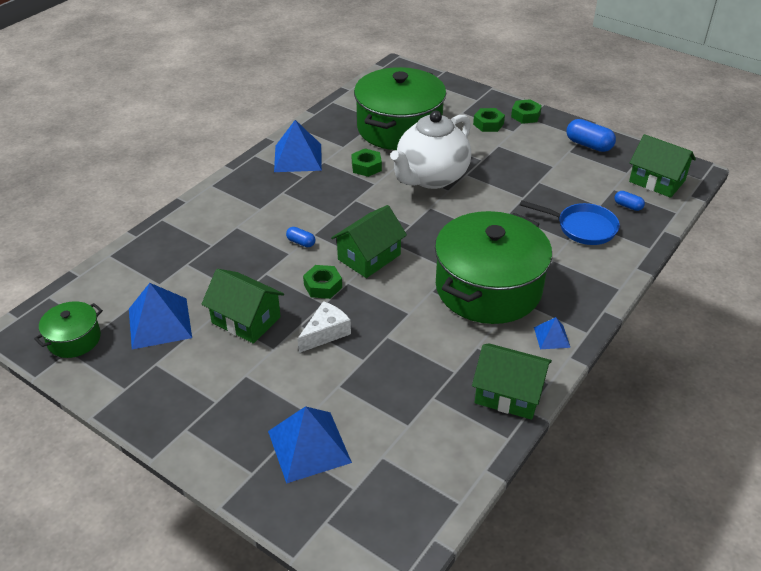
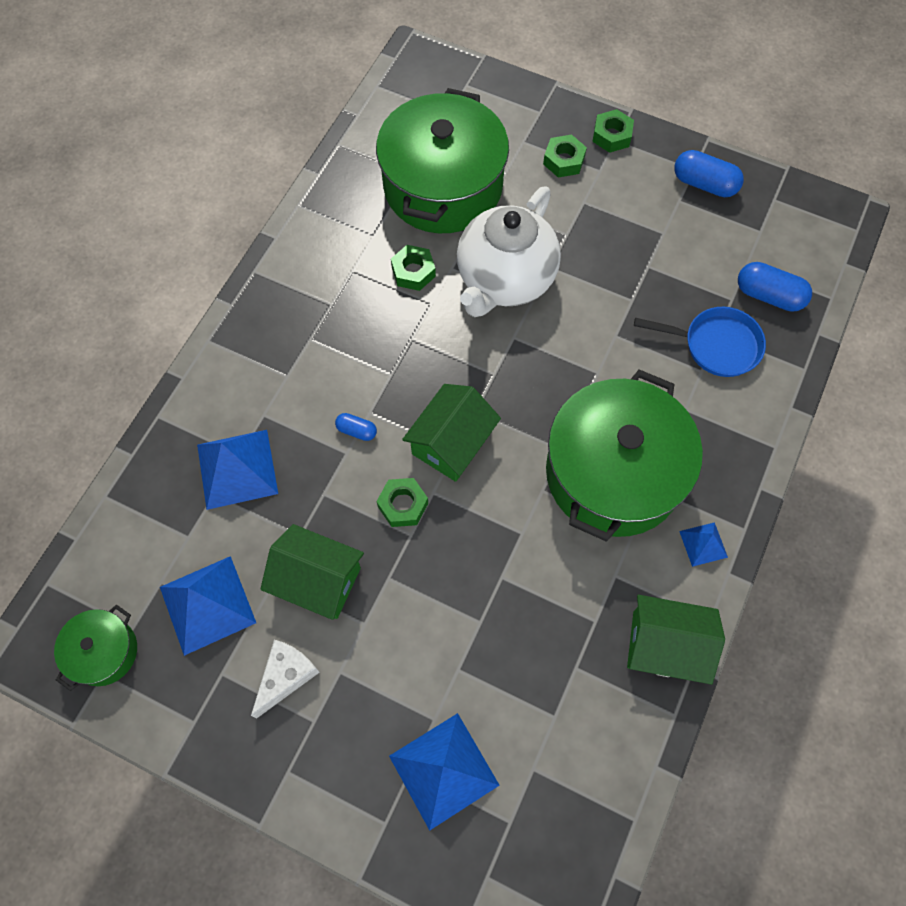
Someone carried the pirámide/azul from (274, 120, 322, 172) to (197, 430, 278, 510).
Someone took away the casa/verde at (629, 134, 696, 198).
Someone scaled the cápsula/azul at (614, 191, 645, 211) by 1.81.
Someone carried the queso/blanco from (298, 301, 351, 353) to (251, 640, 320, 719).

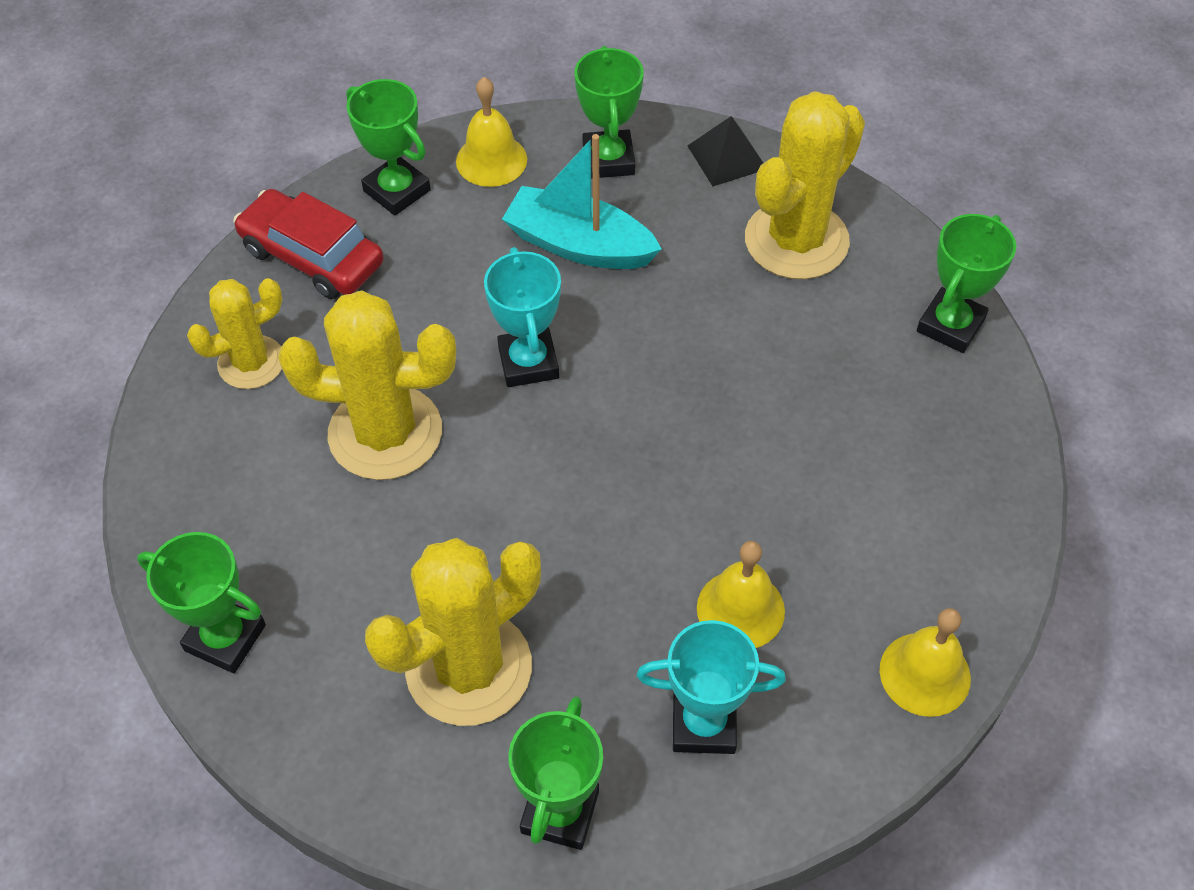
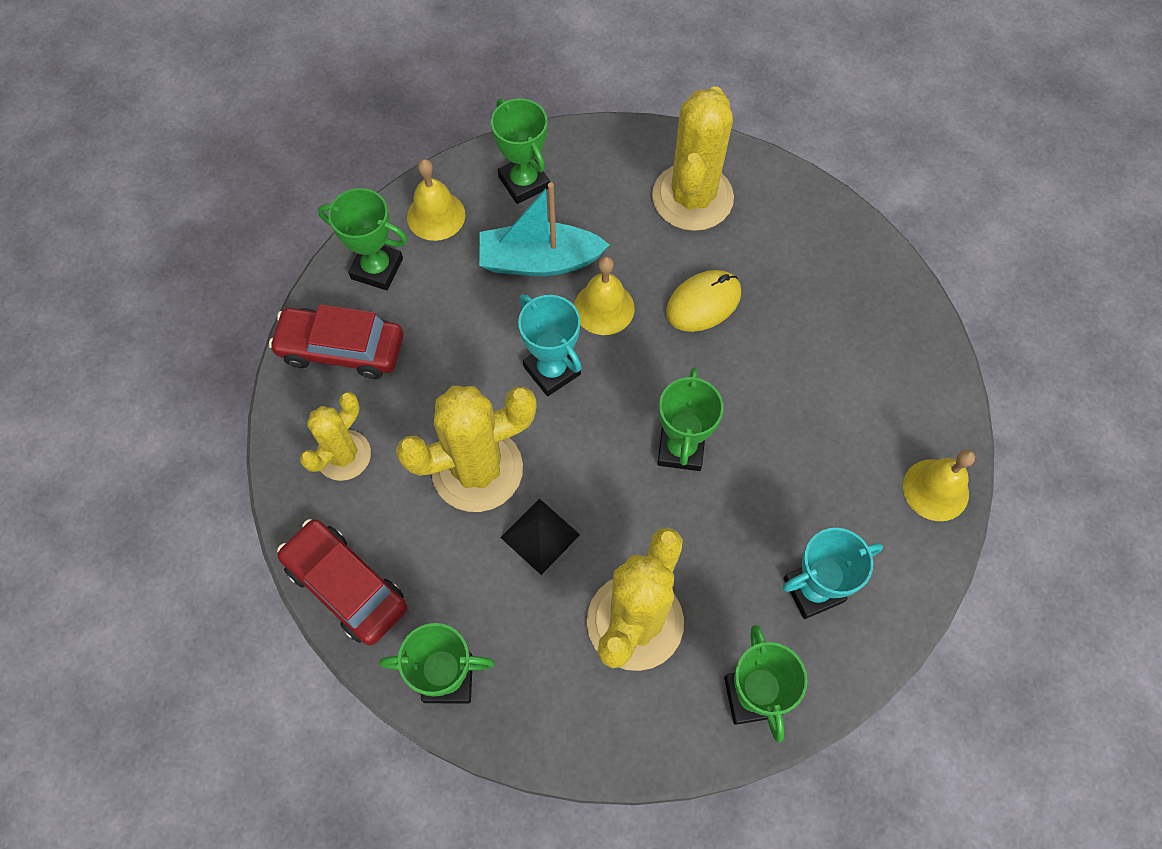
Someone carried the pirámide/negro from (688, 116, 763, 186) to (501, 498, 580, 575).
Someone carried the trofeo/verde from (917, 214, 1016, 353) to (657, 367, 724, 471).
Someone carried the campana/amarillo from (697, 541, 785, 648) to (574, 256, 635, 335).
Someone put down the ratón/amarillo at (666, 270, 741, 332).
Someone put down the coche/rojo at (277, 519, 407, 645).

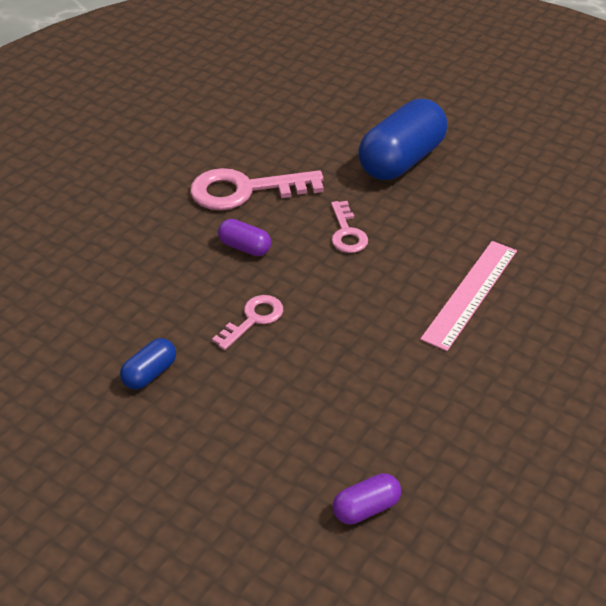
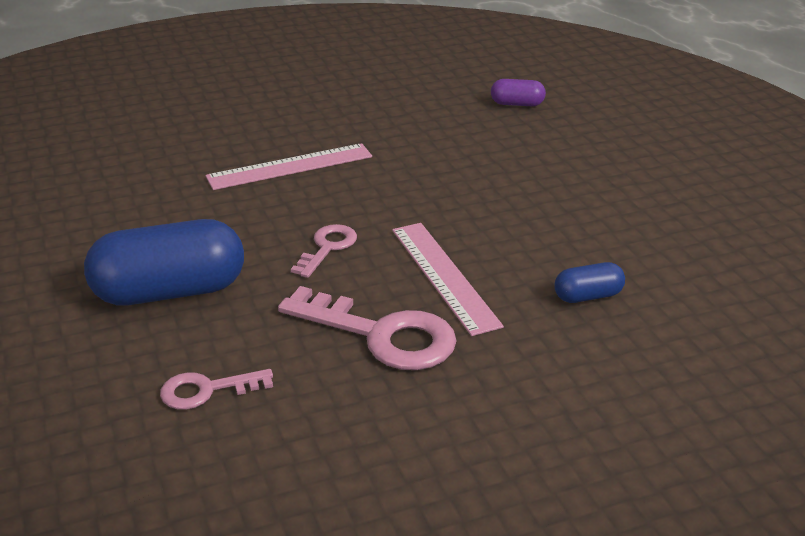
Someone swapped the cápsula/morado at (218, 219, 271, 256) for the regla/rosa at (392, 223, 504, 336).
Someone carried the llave/rosa from (212, 295, 283, 350) to (160, 369, 273, 410).
Someone carried the cápsula/azul from (120, 338, 176, 390) to (554, 262, 625, 303).

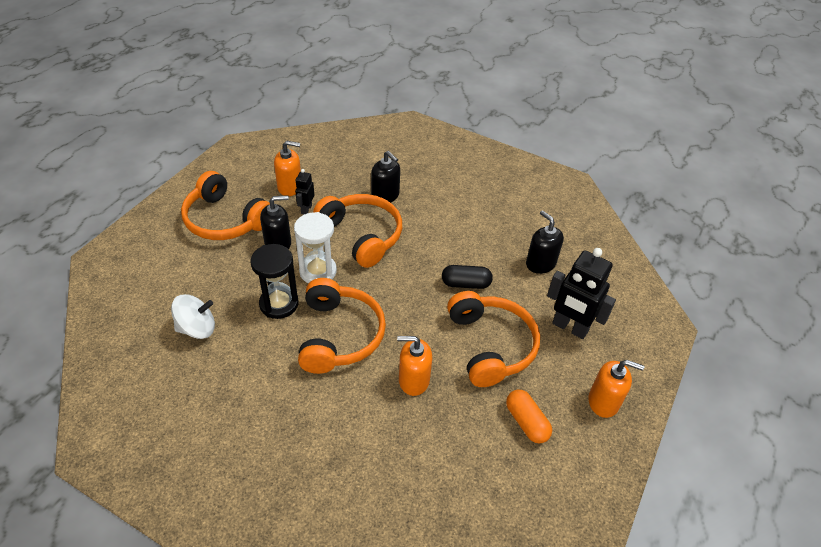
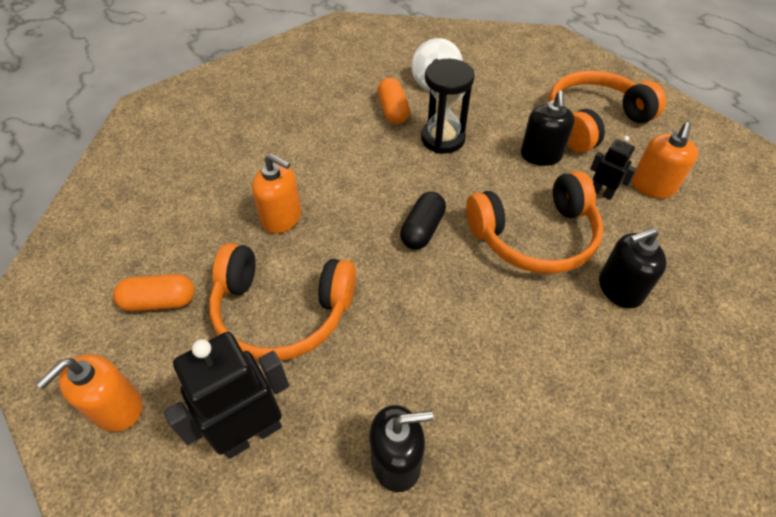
Someone took away the reloj de arena/blanco at (294, 212, 337, 283).
Someone carried the cápsula/negro from (442, 265, 493, 289) to (400, 192, 446, 250).
Someone took away the auriculares/naranja at (298, 278, 386, 374).
Someone rotated the dispensador de jabón/naranja at (397, 336, 432, 396) by 90 degrees clockwise.
Someone put down the cápsula/naranja at (377, 78, 410, 124).

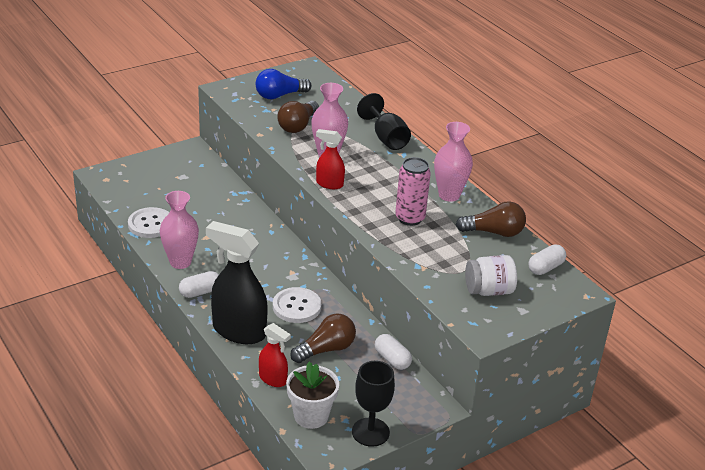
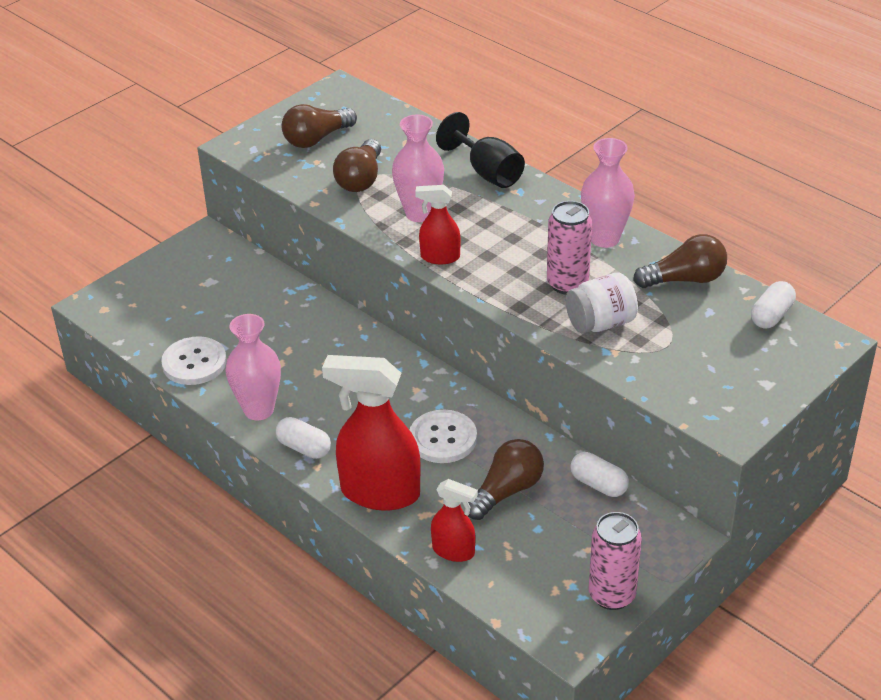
Someone repainted the bombilla/azul at (256, 69, 312, 99), which became the bombilla/marrón at (282, 104, 357, 148).
Someone repainted the pulverizador/negro at (206, 221, 268, 344), which became the pulverizador/rojo at (322, 355, 421, 510).
Someone carried the tarro/blanco from (465, 255, 517, 296) to (566, 273, 638, 334).
Someone rotated the cápsula/blanco at (179, 271, 219, 298) by 75 degrees clockwise.
Someone swapped the copa/negro at (352, 361, 395, 447) for the lata/rosa at (589, 512, 642, 610).
Someone took away the maceta/blanco at (286, 362, 339, 429).

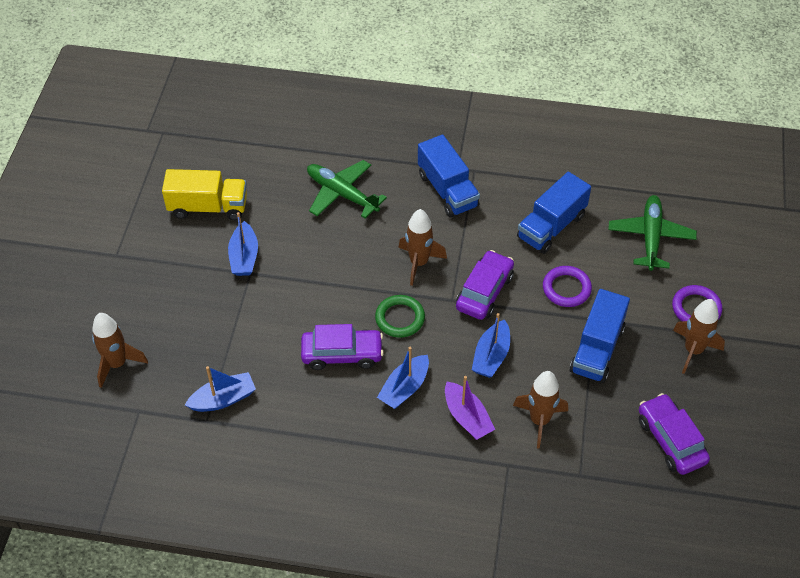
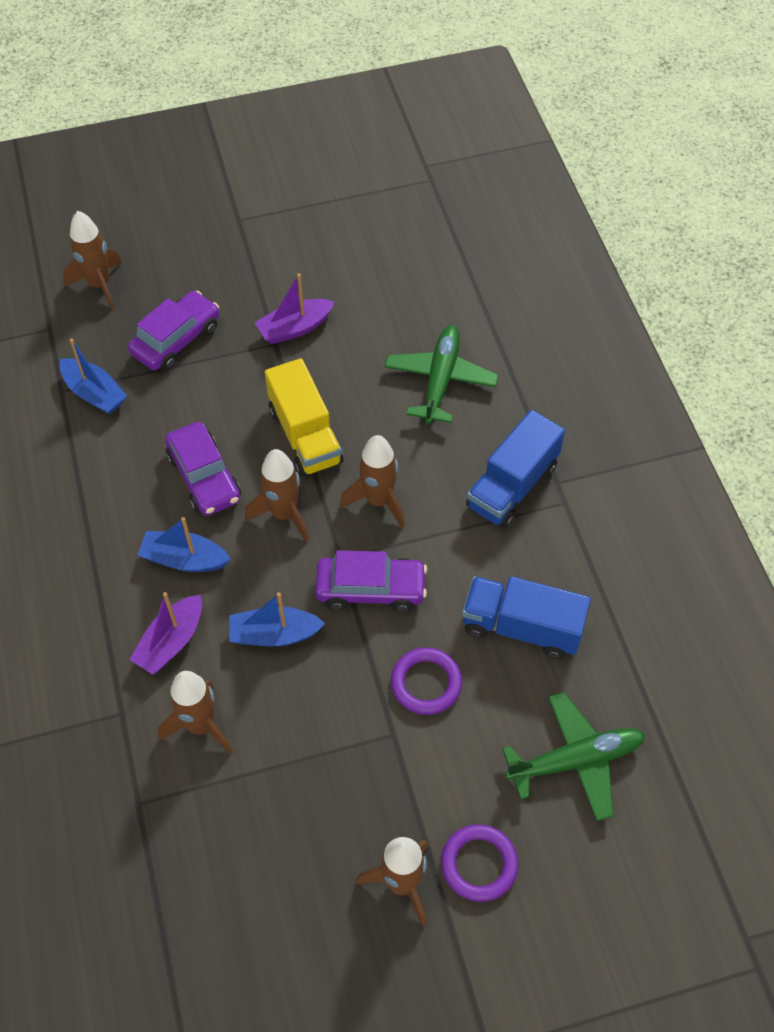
Someone carried the camión/amarillo from (162, 169, 247, 220) to (265, 358, 344, 476).
Someone repainted the barco/azul at (228, 212, 258, 276), which became the barco/morado at (255, 273, 335, 344).
Someone took away the camión/azul at (569, 289, 630, 383).
Someone swapped the anillo/verde at (375, 295, 425, 338) for the cohete/marrón at (245, 449, 309, 542).
Someone carried the coche/morado from (639, 393, 710, 475) to (128, 291, 219, 371).

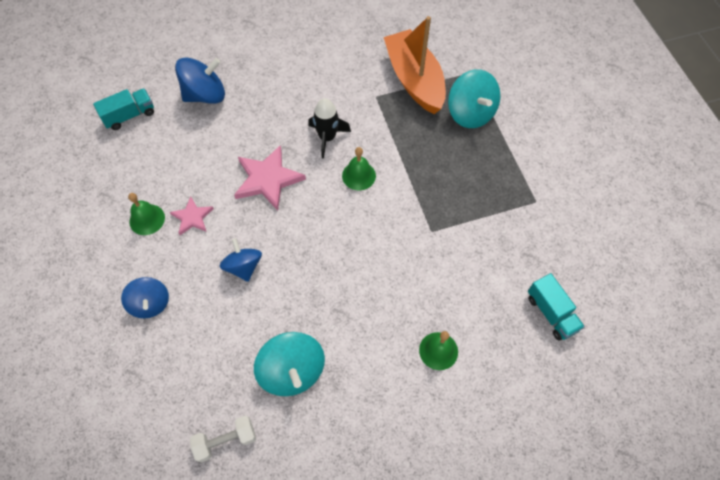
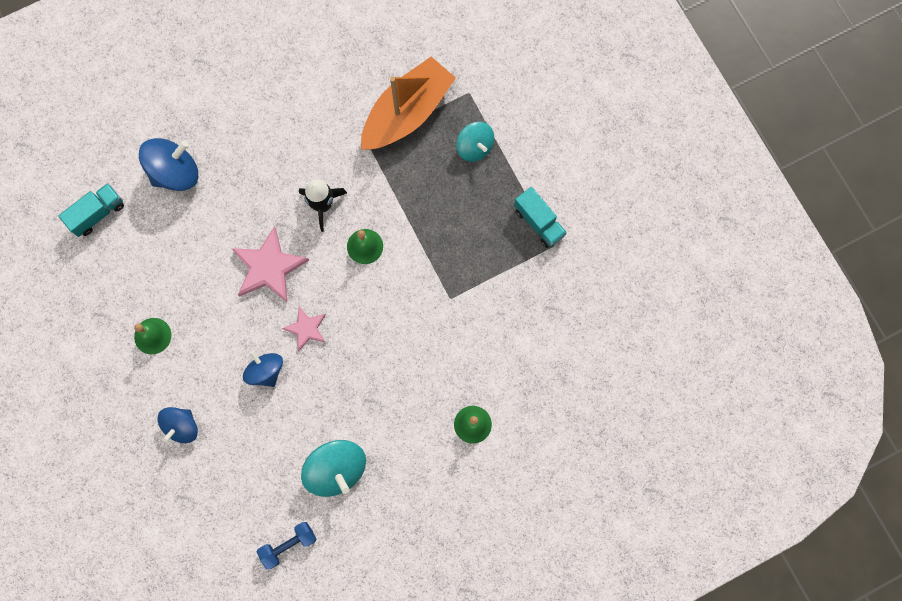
Someone rotated the barco/naranja at (384, 16, 446, 114) by 75 degrees clockwise.
Someone scaled the peonza/turquesa at (448, 69, 500, 128) by 0.67.
Someone carried the estrella/rosa from (170, 196, 214, 235) to (282, 307, 326, 351).
Someone carried the camión/turquesa from (528, 273, 585, 341) to (514, 187, 567, 248).
Someone rotated the peonza/azul at (121, 277, 169, 318) by 60 degrees clockwise.
Someone repainted the mancuerna/blanco at (190, 416, 256, 463), which became the mancuerna/azul at (257, 522, 316, 570).

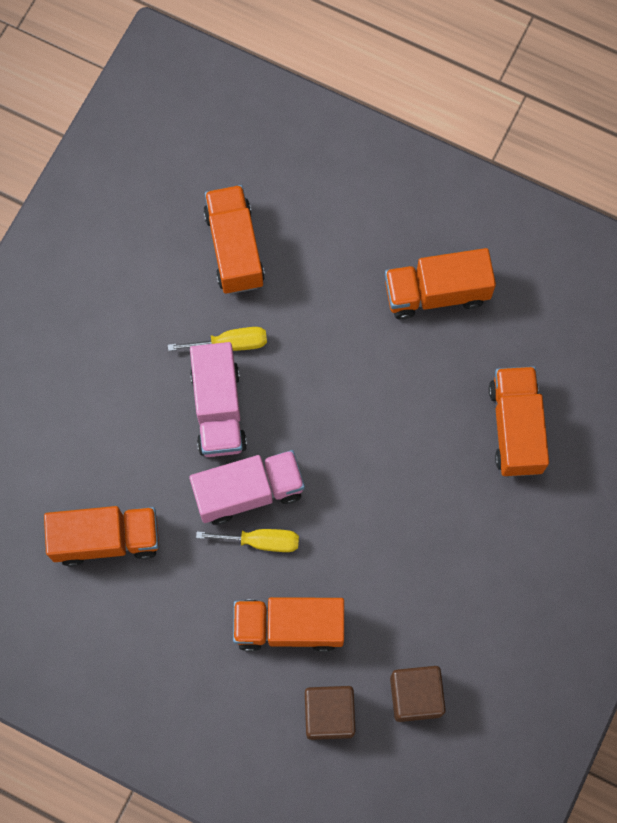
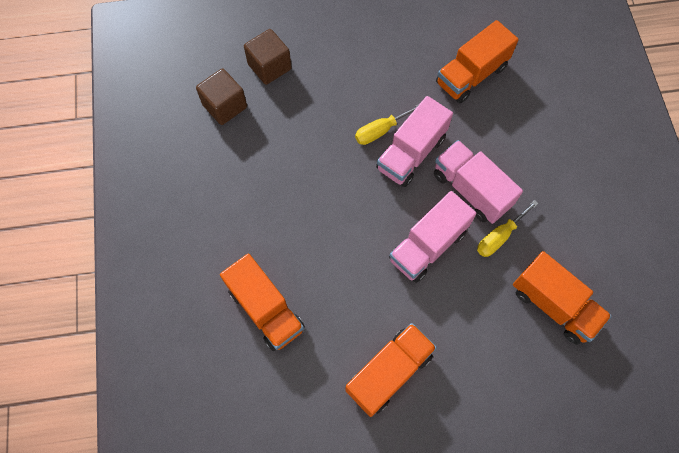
Someone took away the camión/naranja at (233, 597, 344, 652).
Someone put down the camión/rosa at (389, 191, 476, 283).

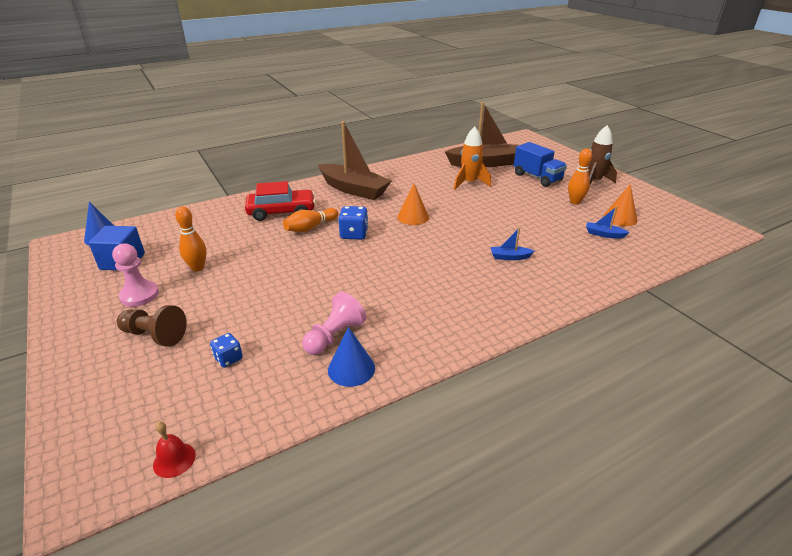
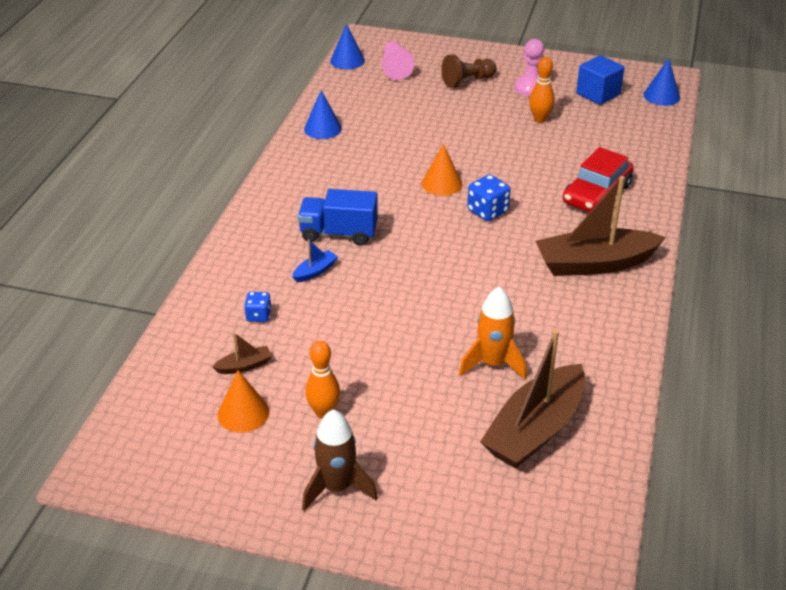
Someone carried the camión/azul from (514, 142, 567, 187) to (298, 189, 378, 246).
Someone carried the cono/naranja from (398, 184, 429, 225) to (422, 144, 462, 196).
Someone repainted the barco/azul at (586, 206, 630, 239), which became the barco/marrón at (212, 332, 272, 374).
Someone took away the bolo/naranja at (283, 208, 338, 232).
Someone carried the peón/rosa from (302, 292, 366, 355) to (382, 41, 414, 80).
Someone carried the dado/azul from (210, 333, 243, 367) to (244, 292, 272, 322).
Someone swapped the campana/rojo at (153, 422, 196, 478) for the cono/azul at (330, 24, 365, 69).

